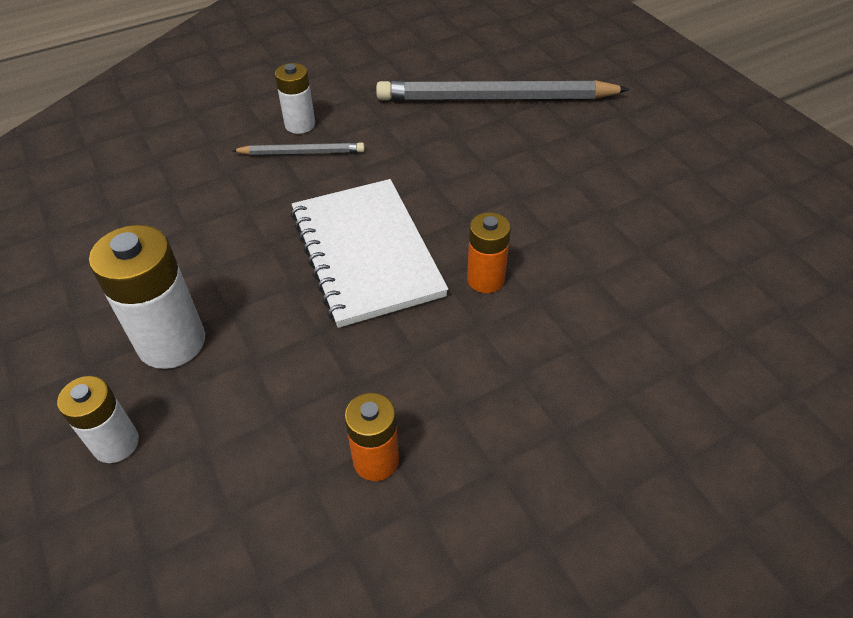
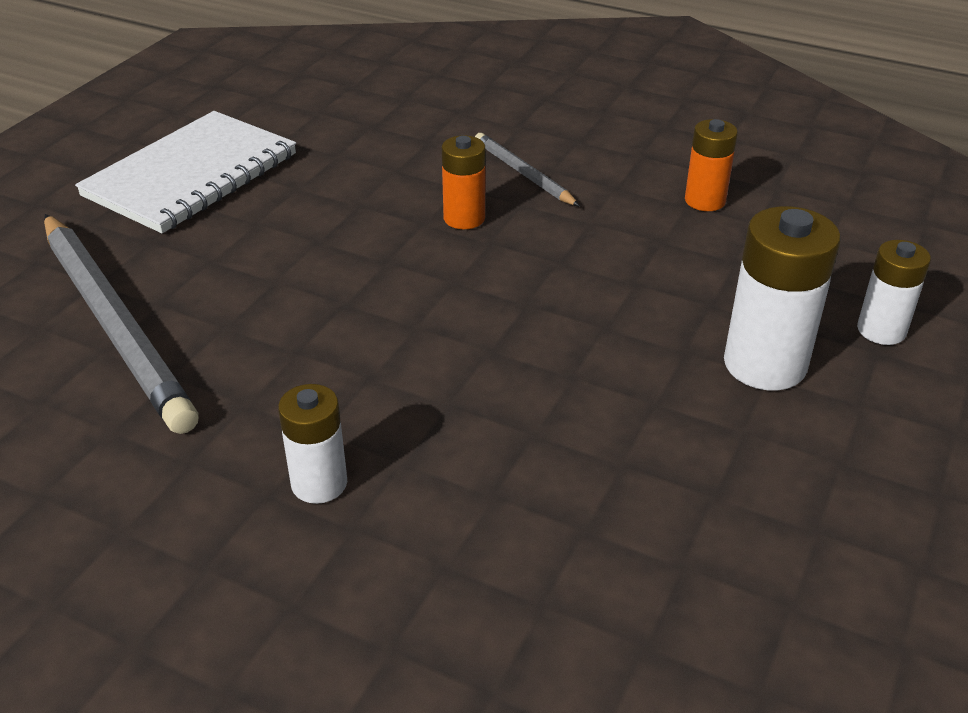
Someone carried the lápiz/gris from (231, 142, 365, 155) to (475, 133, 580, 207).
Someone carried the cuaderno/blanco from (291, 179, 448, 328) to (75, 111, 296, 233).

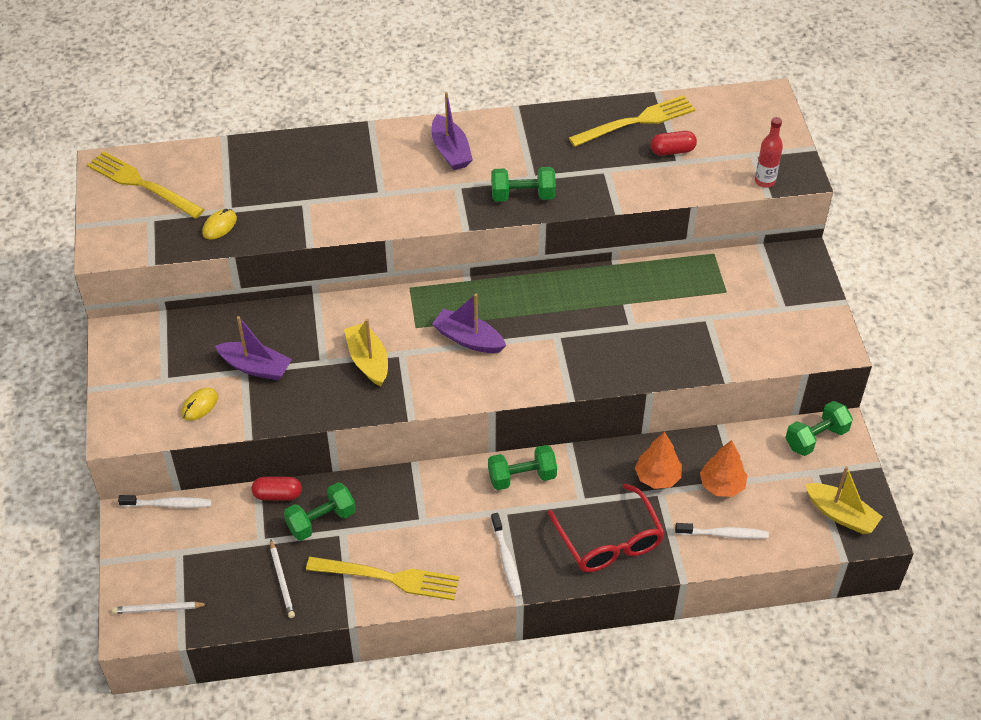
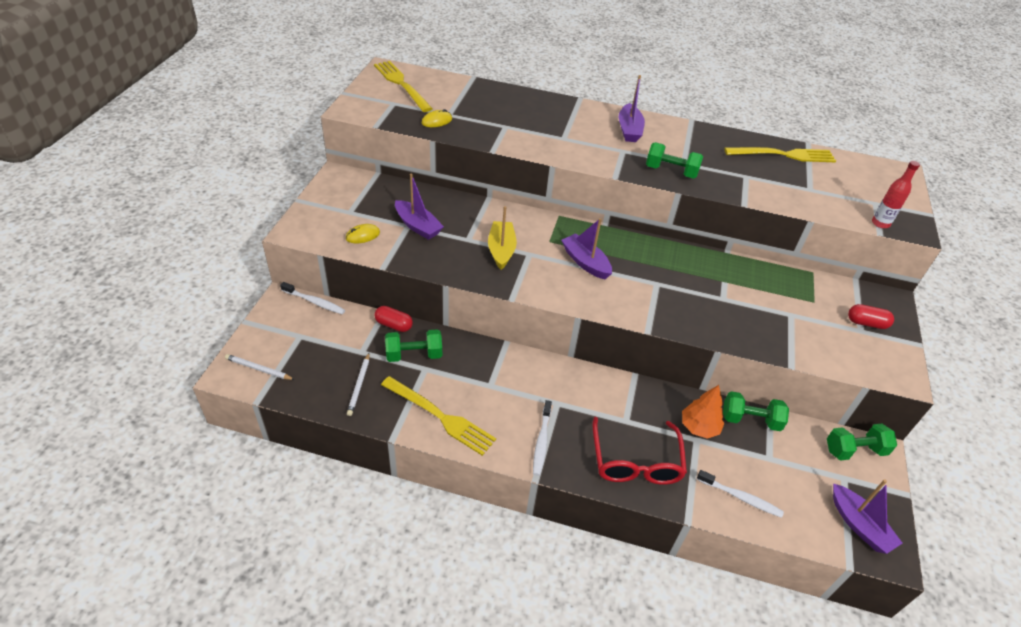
Someone carried the cápsula/rojo from (651, 131, 697, 156) to (848, 304, 894, 329).
Someone took away the árbol/naranja at (700, 440, 748, 497).
Someone carried the mancuerna/verde from (488, 445, 557, 490) to (723, 391, 789, 431).
Someone repainted the barco/amarillo at (805, 466, 883, 534), which became the barco/morado at (833, 479, 902, 554).

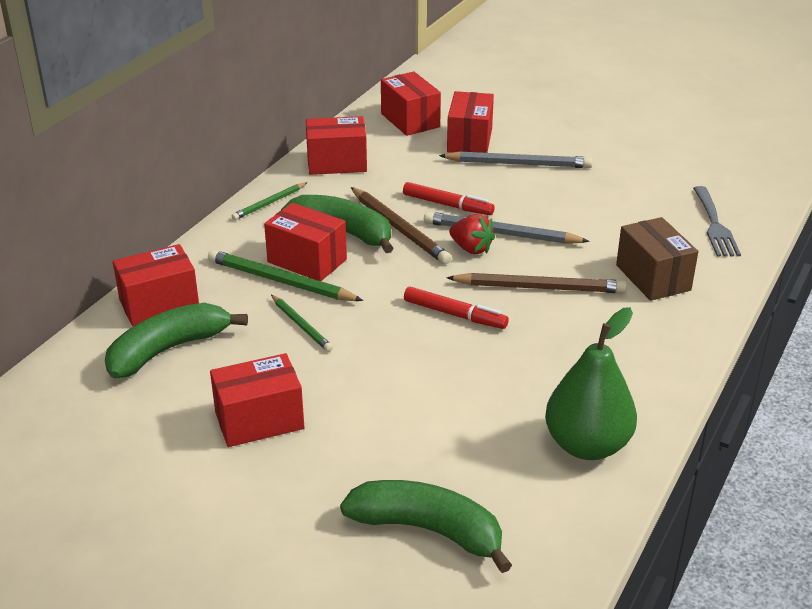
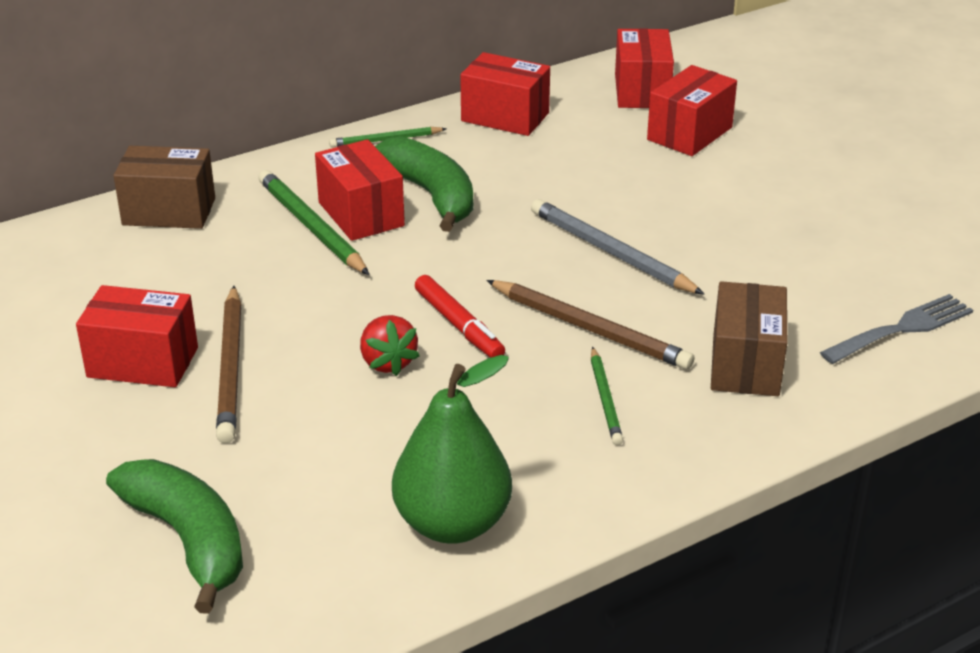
Someone took away the lápiz/gris at (439, 151, 593, 168).
Someone took away the rotulador/rojo at (403, 182, 495, 215).
Someone rotated the tenedor/gris at (693, 186, 741, 257) by 150 degrees counterclockwise.
Someone carried the lápiz/marrón from (351, 187, 452, 264) to (216, 286, 242, 443).
Someone carried the fresa/rojo from (449, 214, 495, 254) to (360, 315, 420, 376).
Someone repainted the caja/rojo at (113, 244, 199, 326), which became the caja/marrón at (113, 146, 215, 229).
Someone carried the lápiz/verde from (271, 295, 333, 352) to (591, 347, 623, 445).
Someone took away the plátano/verde at (105, 303, 248, 379).

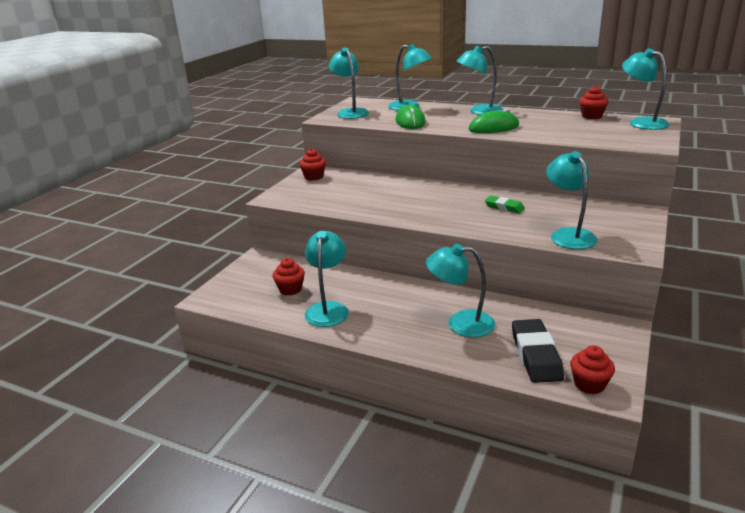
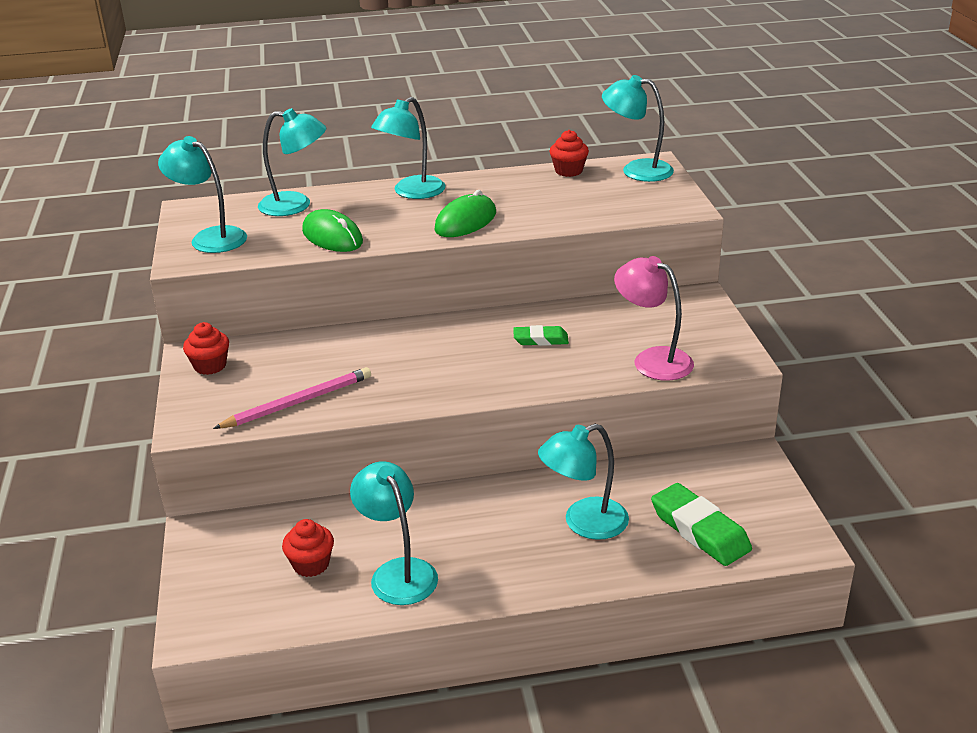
Someone repainted the lámpara/turquesa at (546, 151, 598, 249), which became the lámpara/rosa at (614, 256, 694, 381).
Someone repainted the goma de borrar/negro at (512, 319, 564, 383), which became the goma de borrar/verde at (651, 483, 752, 566).
Someone took away the magdalena/rojo at (570, 345, 615, 394).
Someone put down the lápiz/rosa at (213, 367, 371, 429).

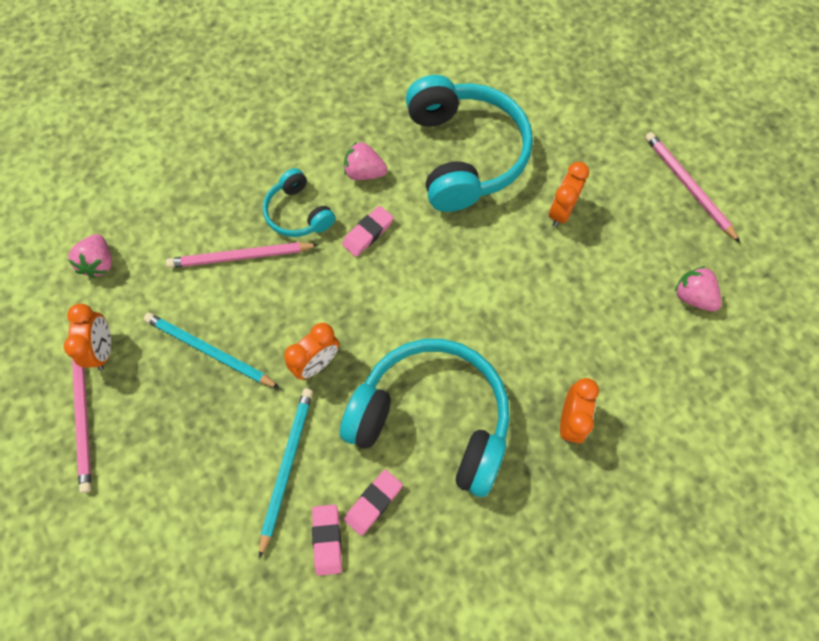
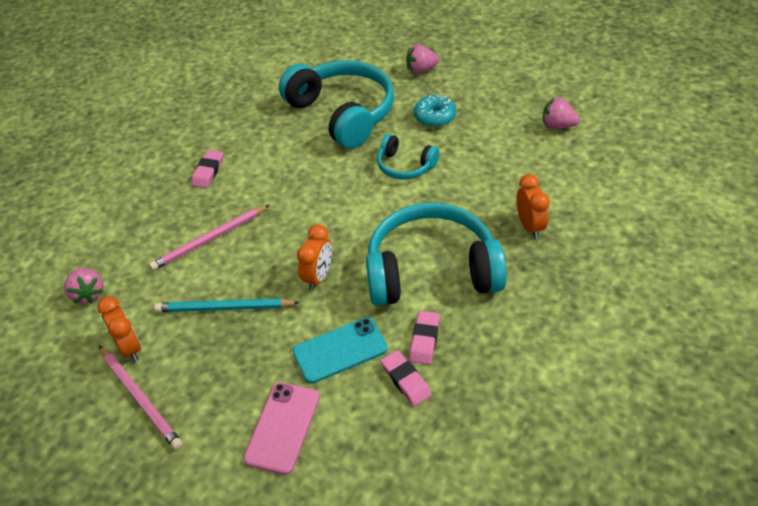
Someone took away the lápiz/rosa at (645, 132, 740, 242).
Someone carried the fresa/rosa from (344, 142, 388, 180) to (406, 44, 439, 74).
Someone swapped the despertador/naranja at (549, 162, 589, 227) for the rosquilla/turquesa at (414, 95, 456, 127).
Someone carried the auriculares/turquesa from (263, 168, 335, 237) to (377, 134, 439, 179).
Someone carried the goma de borrar/rosa from (342, 206, 394, 257) to (191, 150, 223, 188).
Someone swapped the lápiz/turquesa at (259, 388, 313, 559) for the móvil/turquesa at (292, 317, 388, 384).
Someone put down the móvil/rosa at (243, 382, 320, 475).

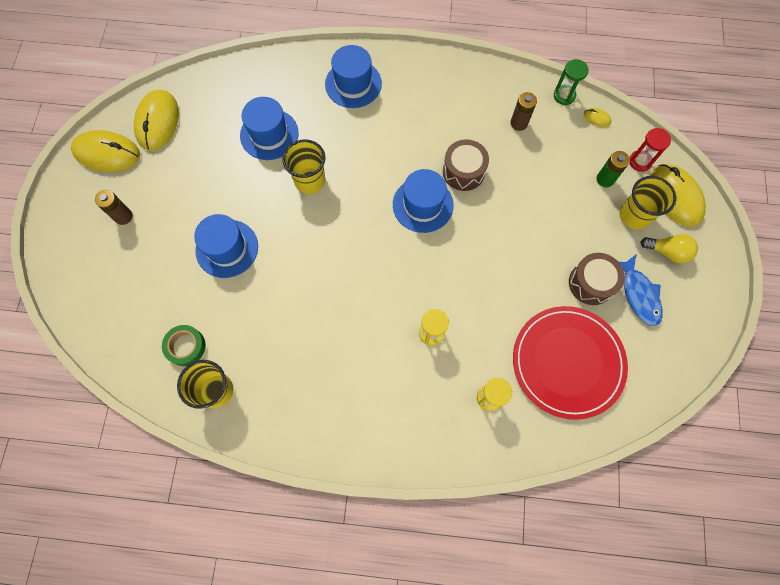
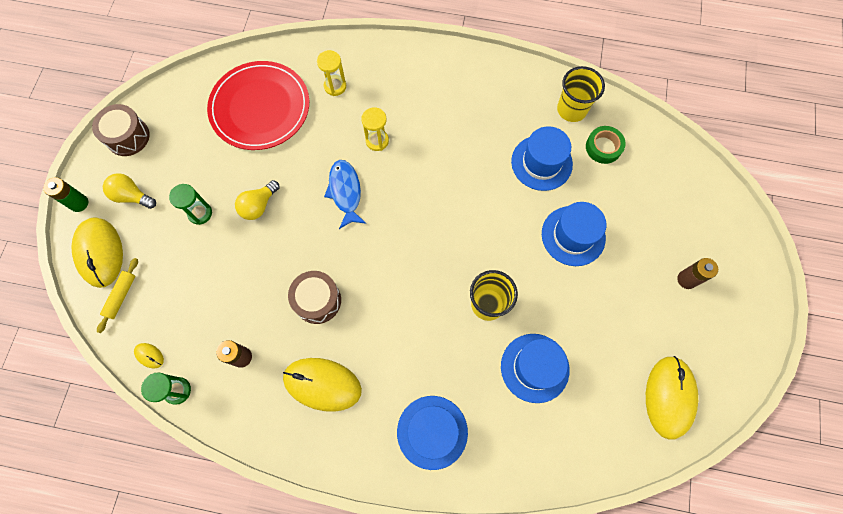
Someone swapped the reloj de arena/rojo at (629, 128, 671, 172) for the rodillo/amarillo at (97, 258, 138, 333).
Someone carried the ratón/amarillo from (71, 130, 140, 172) to (283, 358, 362, 412).
Someone carried the pila/verde from (596, 151, 630, 187) to (43, 177, 88, 212).
Someone carried the sombrero/azul from (393, 169, 453, 233) to (511, 126, 573, 191).
Someone took away the vaso/amarillo at (620, 176, 676, 229).
Someone carried the tambor/marrón from (569, 253, 625, 305) to (92, 104, 150, 156).
Someone carried the pez/azul from (619, 254, 663, 326) to (324, 160, 366, 229).
Someone put down the bombilla/amarillo at (235, 180, 280, 220).
Someone put down the reloj de arena/verde at (169, 184, 212, 225).

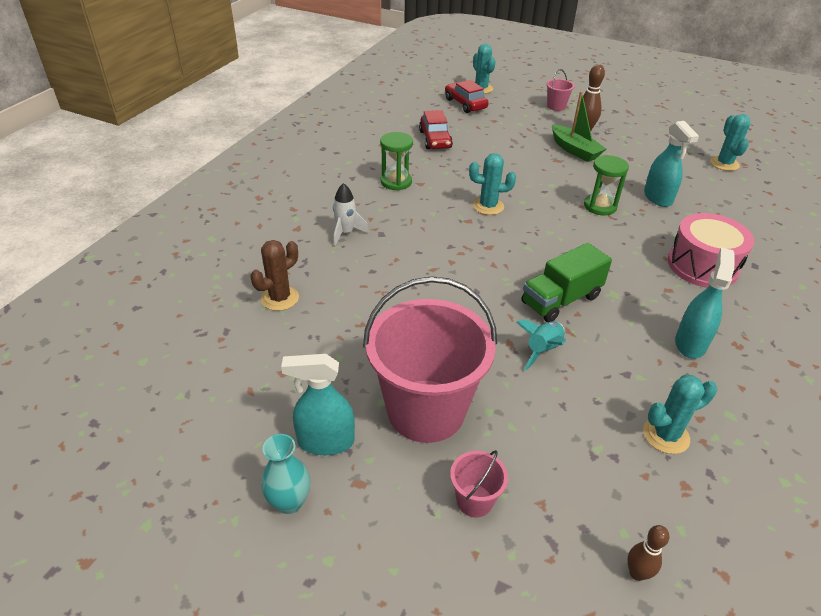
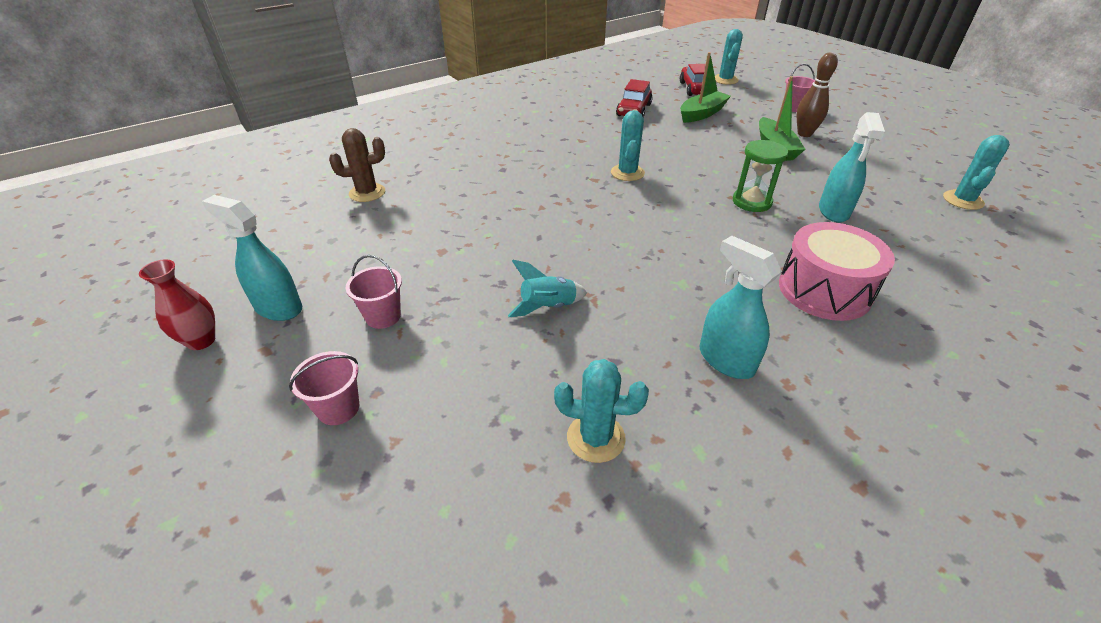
Someone took away the reloj de arena/verde at (380, 132, 413, 191).
Someone rotated the cactus/turquesa at (469, 153, 516, 215) by 60 degrees clockwise.
Someone took away the cohete/blanco at (333, 183, 369, 246).
Someone took away the camión/verde at (522, 243, 612, 322).
Someone rotated the pulverizador/turquesa at (675, 247, 734, 359) by 90 degrees counterclockwise.
Someone scaled the balde/rosa at (363, 276, 497, 443) by 0.42.
Someone repainted the florero/turquesa at (261, 434, 311, 514), which became the florero/rojo at (139, 259, 215, 350).
Someone took away the bolo/marrón at (627, 525, 669, 581).
Someone put down the barco/verde at (680, 52, 731, 123).

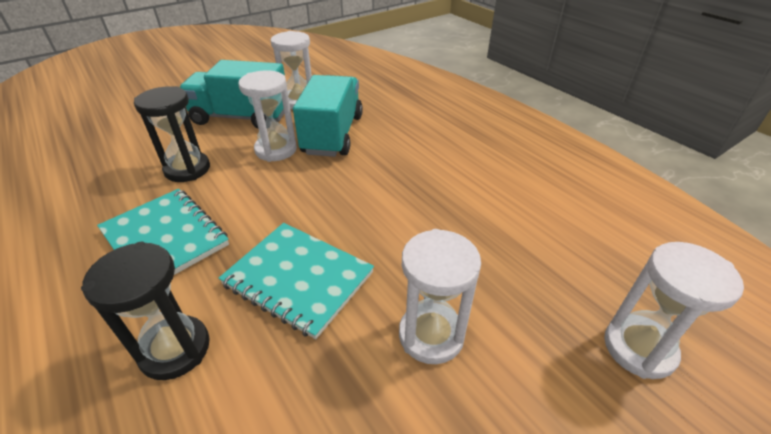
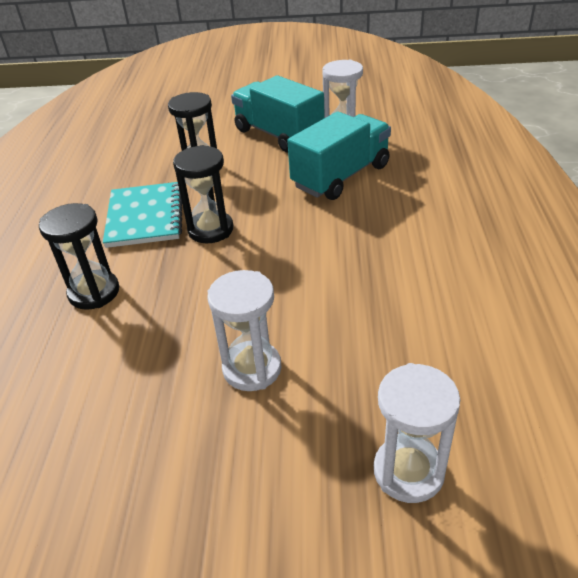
Someone took away the reloj de arena/blanco at (238, 70, 297, 162).
Someone took away the cuaderno/turquesa at (219, 223, 374, 339).
Someone put down the reloj de arena/negro at (173, 145, 233, 243).

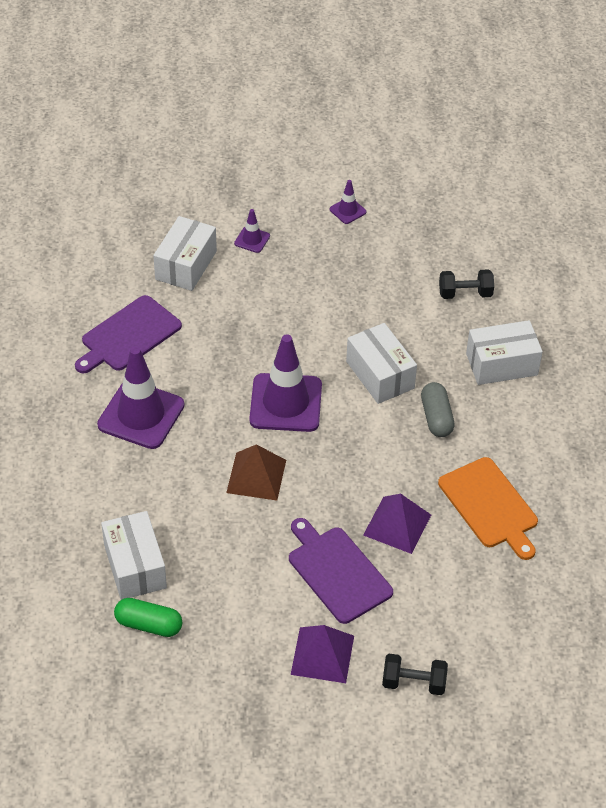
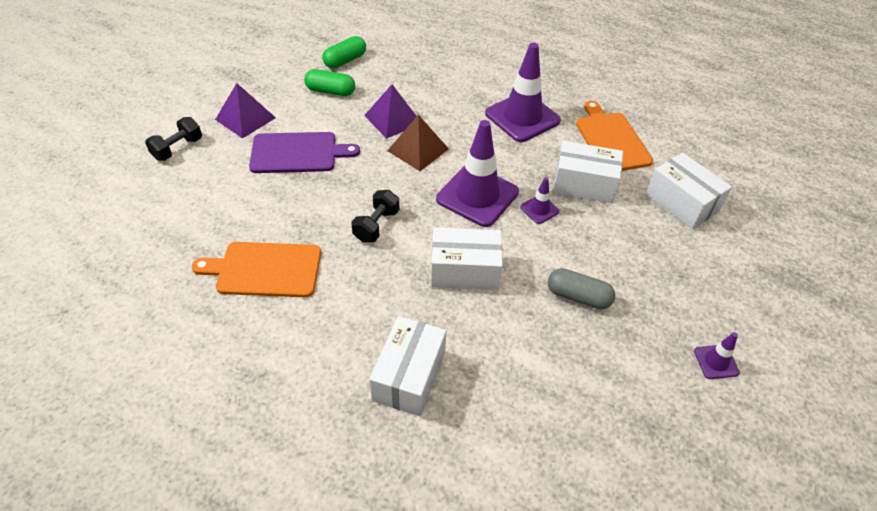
Someone carried the cono de tráfico/morado from (234, 209, 270, 253) to (520, 177, 559, 224).
Someone carried the mancuerna/negro from (439, 269, 494, 299) to (351, 190, 400, 242).
Someone repainted the tabla de cortar/morado at (75, 295, 182, 373), which became the tabla de cortar/naranja at (576, 101, 653, 171).
Someone carried the cápsula/gris from (421, 382, 455, 437) to (548, 268, 615, 309).
Someone carried the pirámide/morado from (363, 494, 431, 554) to (364, 85, 417, 139).
Someone carried the caja/blanco from (101, 511, 167, 600) to (553, 141, 623, 203).
Someone put down the cápsula/verde at (304, 69, 355, 96).

